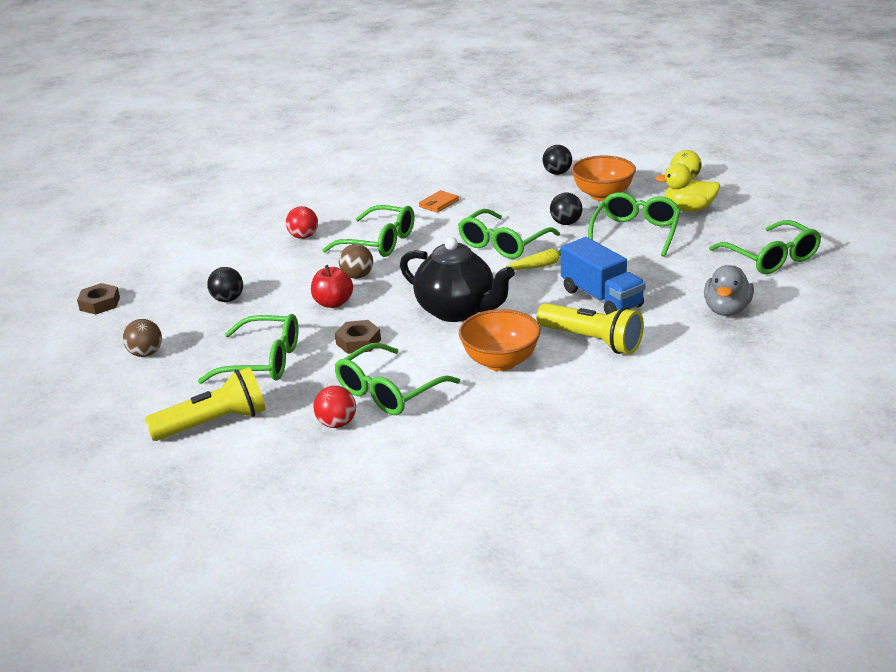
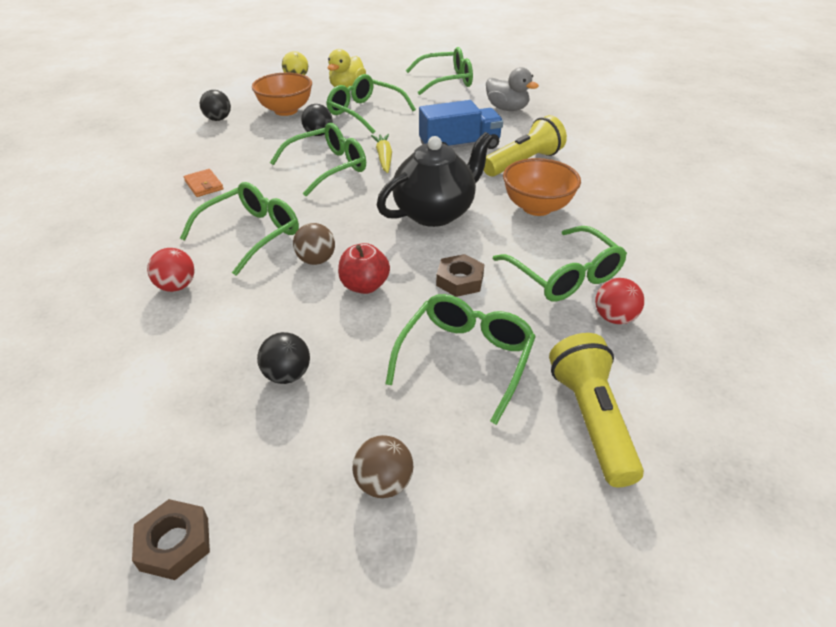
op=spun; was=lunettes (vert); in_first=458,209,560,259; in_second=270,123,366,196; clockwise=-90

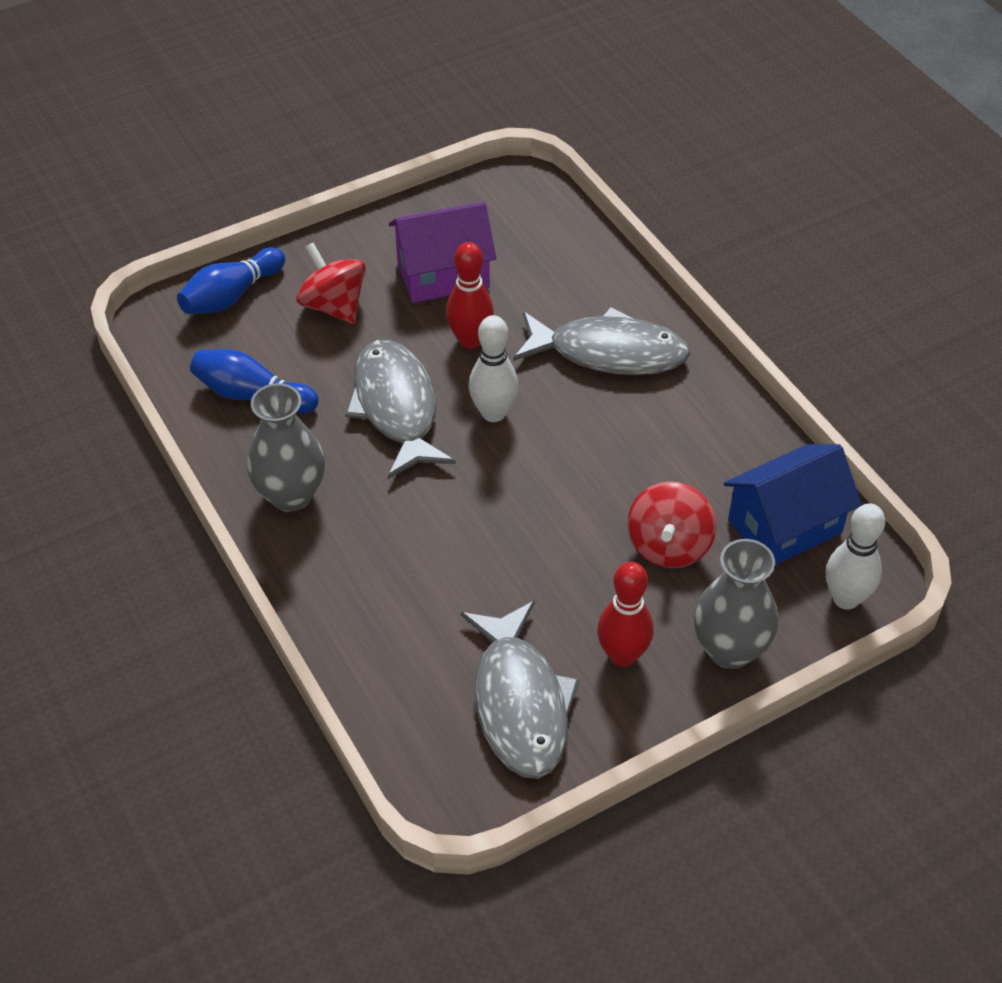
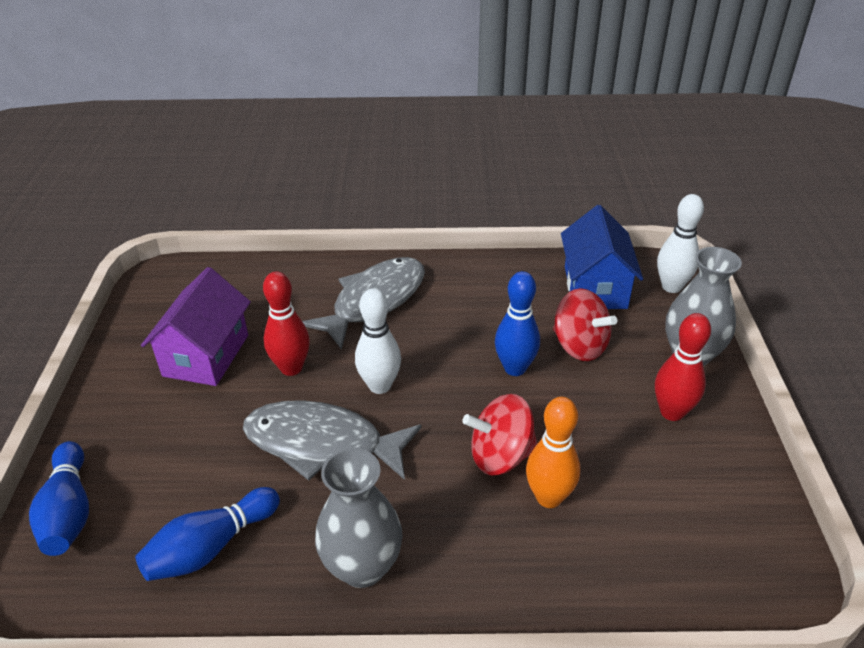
op=relocated; was=toupie (rouge); in_first=296,243,366,324; in_second=462,394,537,476
op=missing; was=poisson (gris); in_first=461,601,579,779
op=appeared; now=quille (bleu); in_second=495,271,540,376
op=appeared; now=quille (orange); in_second=526,397,580,508

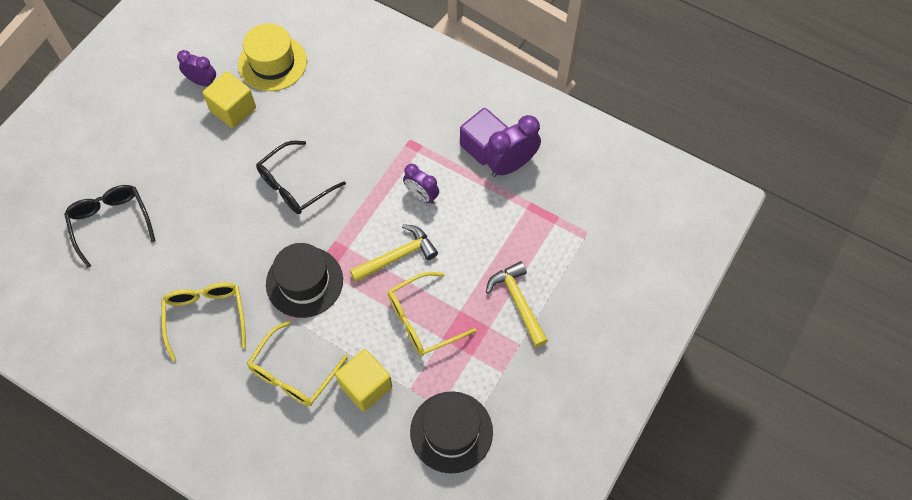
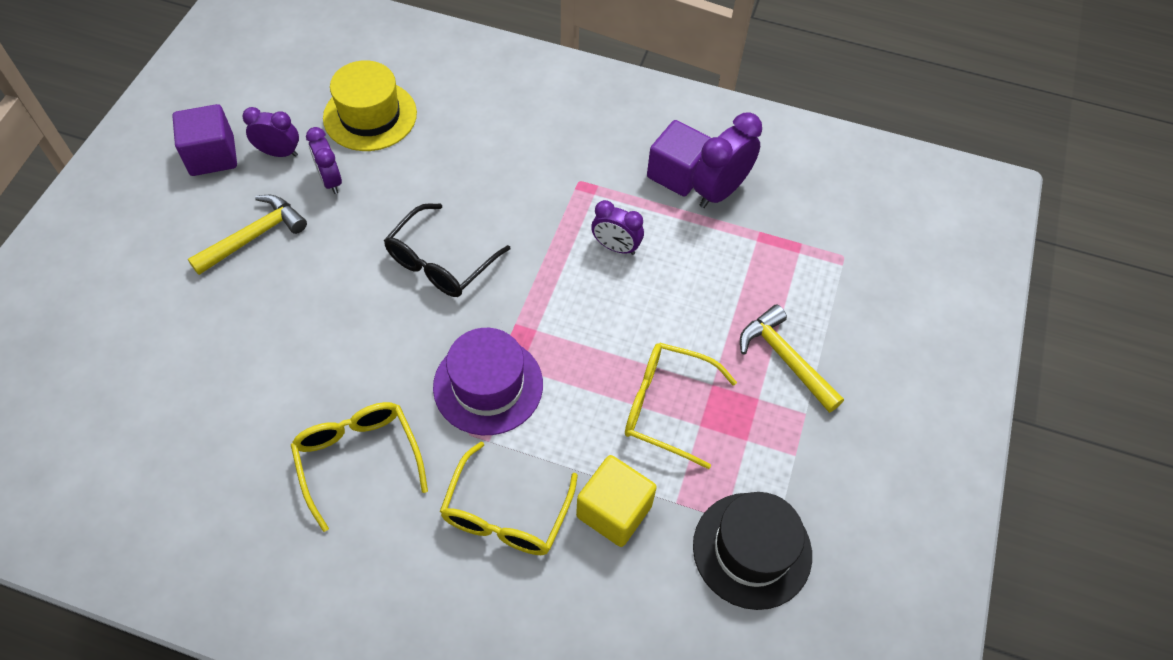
op=exchanged; was=cube (jaune); now=réveil (violet); in_first=202,71,256,128; in_second=306,127,342,194
op=missing; was=lunettes (noir); in_first=64,185,155,268
op=relocated; was=marteau (jaune); in_first=350,224,438,282; in_second=188,195,307,275
op=colour; was=chapeau (noir); now=chapeau (violet); in_first=266,243,343,318; in_second=433,328,543,435
op=spun; was=lunettes (jaune); in_first=388,272,477,356; in_second=625,343,737,469; clockwise=60
op=appeared; now=cube (violet); in_second=172,104,237,176

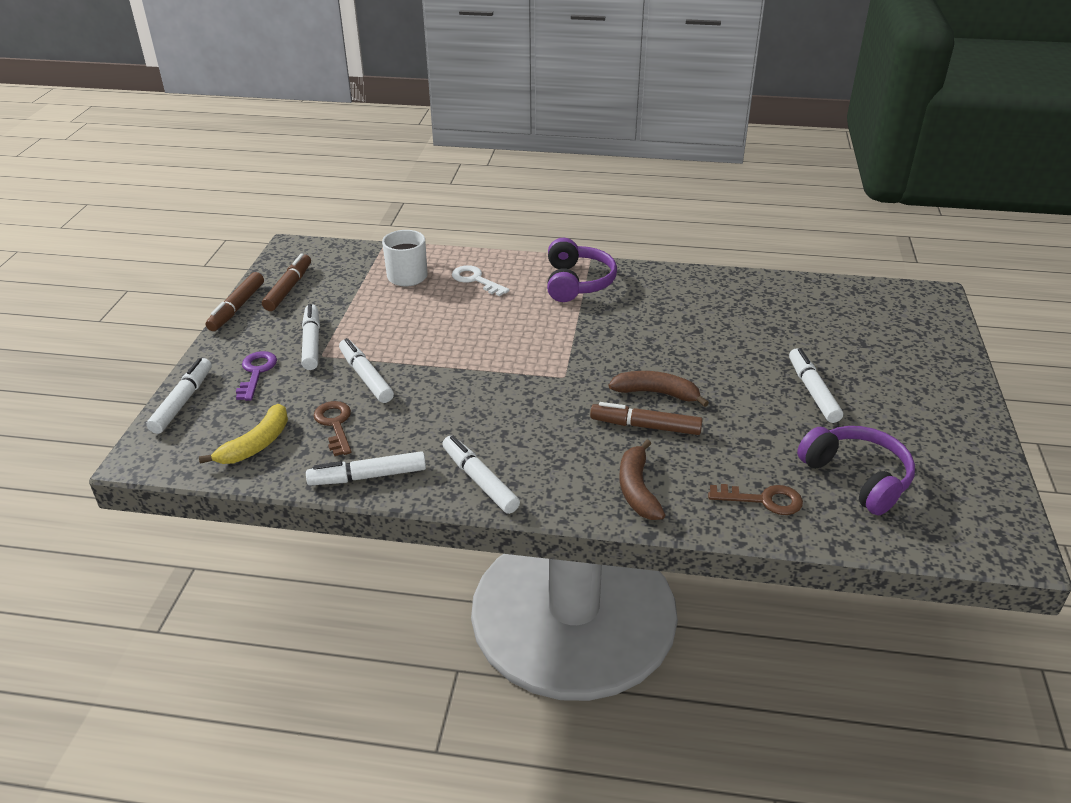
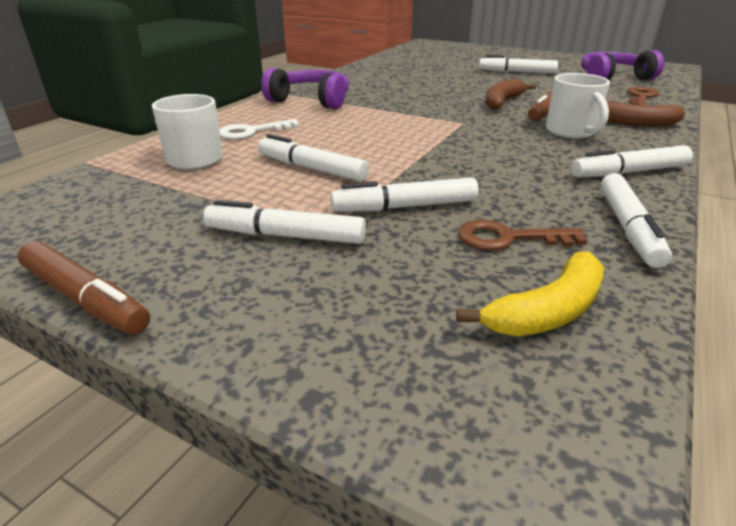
op=missing; was=feutre (marron); in_first=262,253,311,311
op=missing; was=clé (violet); in_first=236,351,277,401
op=relocated; was=feutre (blanc); in_first=146,358,212,434; in_second=258,134,369,182
op=spun; was=banane (jaune); in_first=199,404,288,464; in_second=456,251,604,336; clockwise=90
op=appeared; now=tasse (blanc); in_second=546,73,610,139

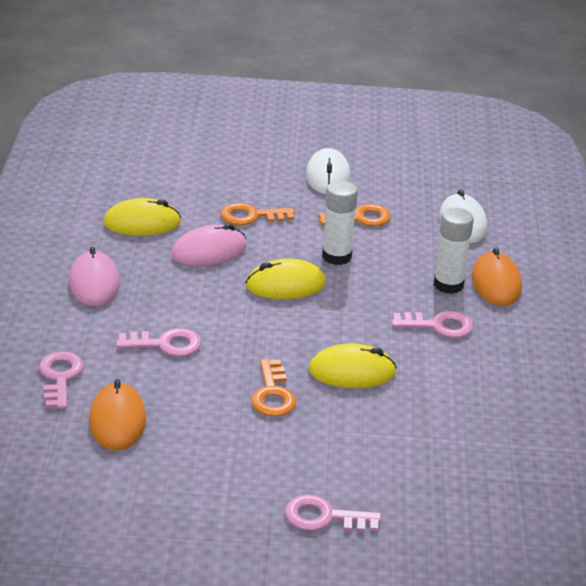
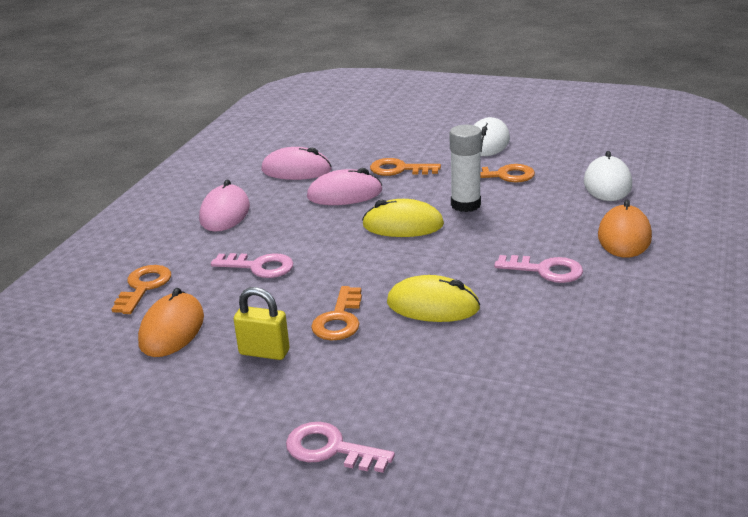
op=colour; was=souris (jaune); now=souris (rose); in_first=103,198,181,236; in_second=261,147,332,180
op=missing; was=bâton de colle (blanc); in_first=434,208,474,294
op=colour; was=clé (rose); now=clé (orange); in_first=39,352,83,409; in_second=112,265,171,314
op=appeared; now=cadenas (jaune); in_second=234,287,290,360

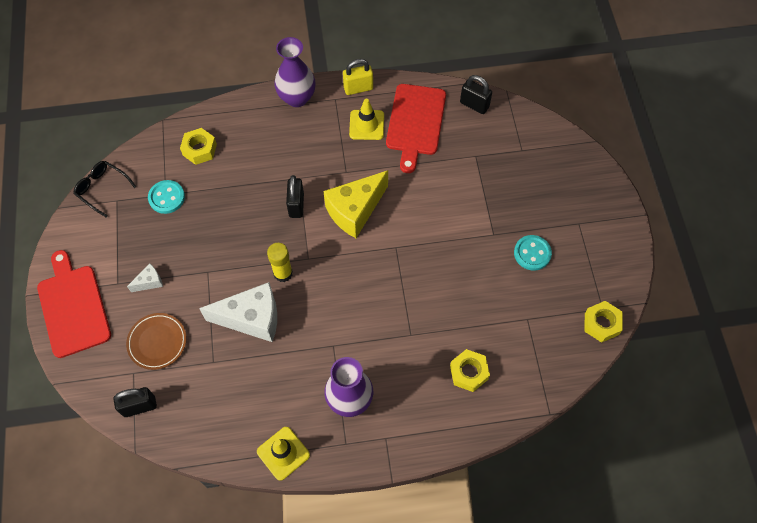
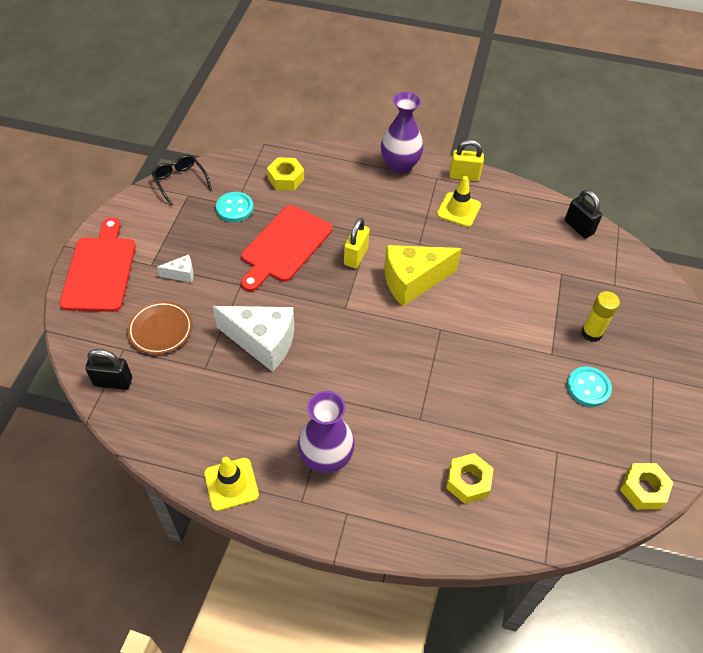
op=relocated; was=planche à découper (rouge); in_first=386,84,446,173; in_second=241,205,332,291
op=colour; was=cadenas (noir); now=cadenas (jaune); in_first=286,175,304,218; in_second=344,218,370,268
op=relocated; was=bâton de colle (jaune); in_first=267,243,293,282; in_second=581,291,620,342

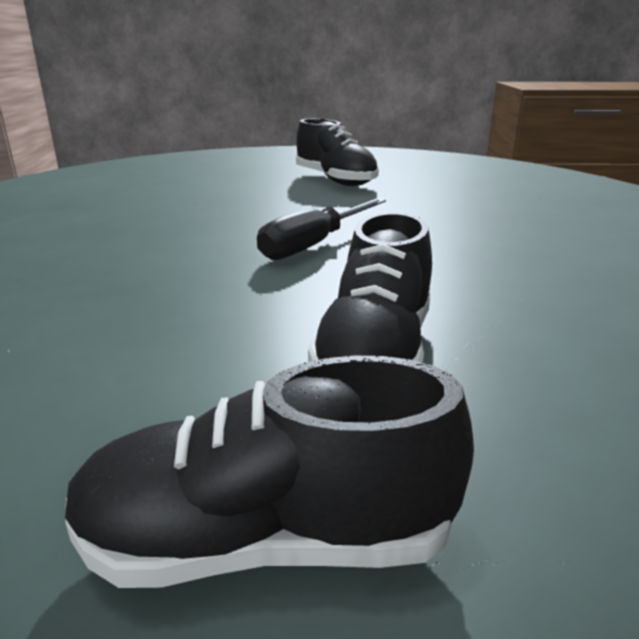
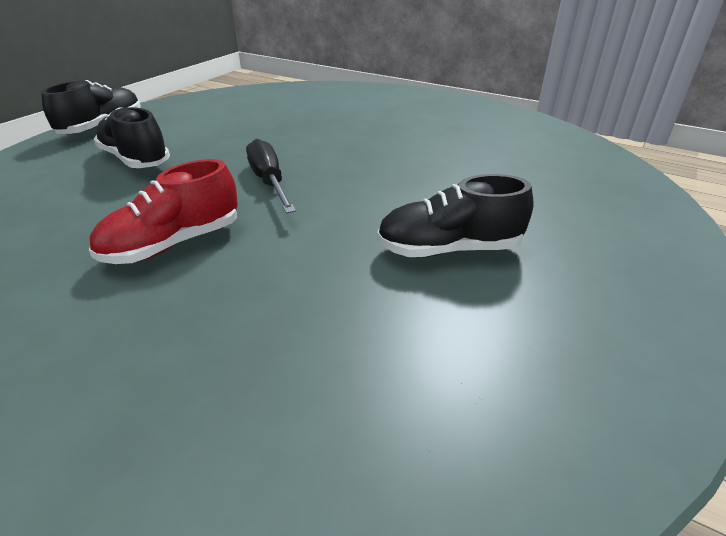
op=appeared; now=chaussure (rouge); in_second=89,159,238,264

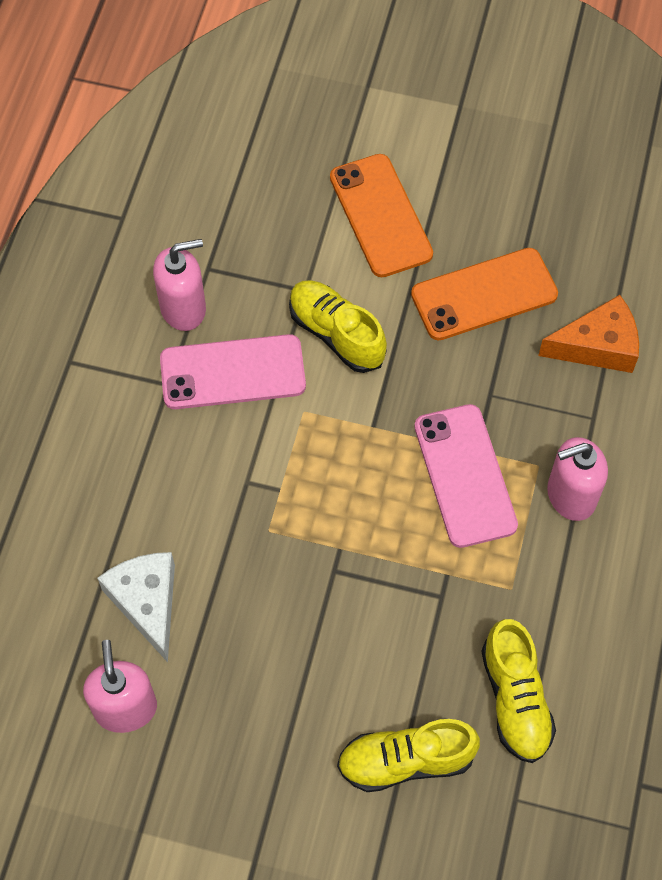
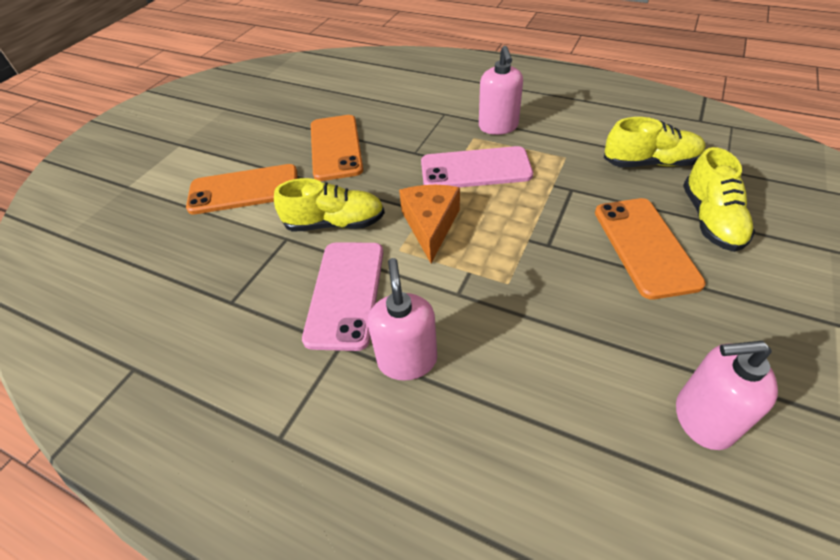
op=relocated; was=distributeur de savon (rose); in_first=153,239,206,331; in_second=368,258,437,381
op=spun; was=chaussure (jaune); in_first=289,280,387,373; in_second=274,178,385,232; clockwise=-150
op=relocated; was=fromage (orange); in_first=538,295,639,373; in_second=399,185,460,263
op=missing; was=fromage (blanc); in_first=97,552,175,662
op=appeared; now=téléphone (orange); in_second=595,198,706,299

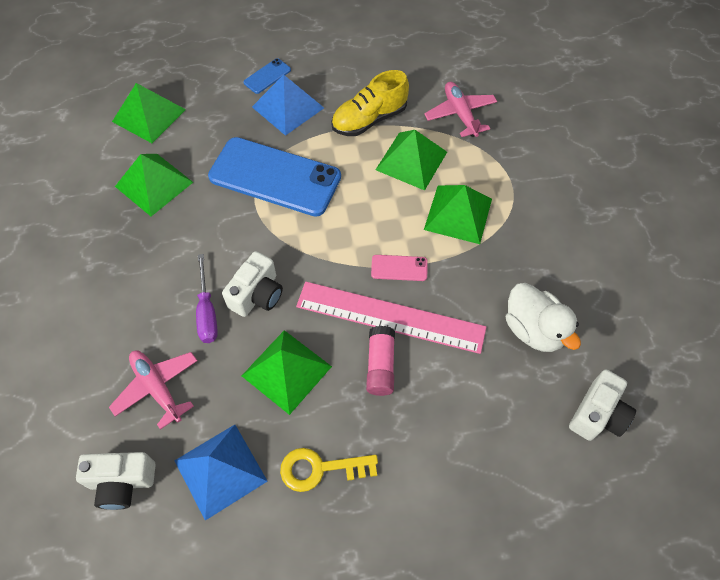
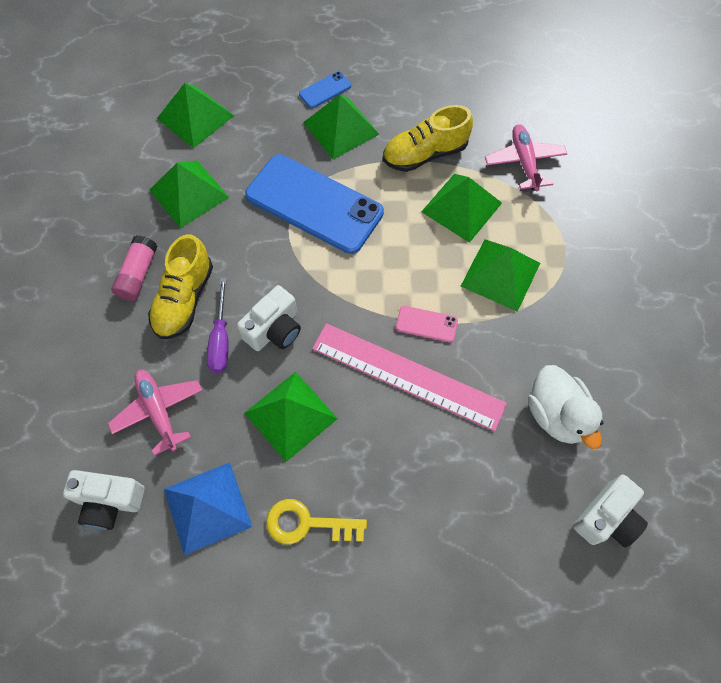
op=colour; was=pyramide (bleu); now=pyramide (vert); in_first=252,75,324,136; in_second=303,95,379,159
op=relocated; was=bâton de colle (rose); in_first=366,326,395,396; in_second=112,235,158,301
op=appeared; now=chaussure (jaune); in_second=148,234,213,339

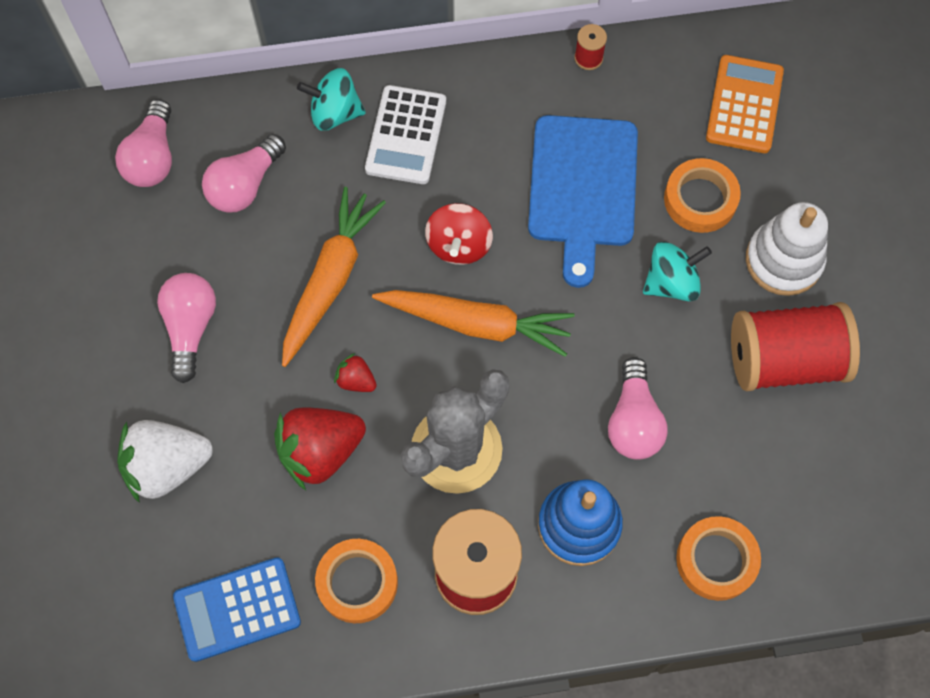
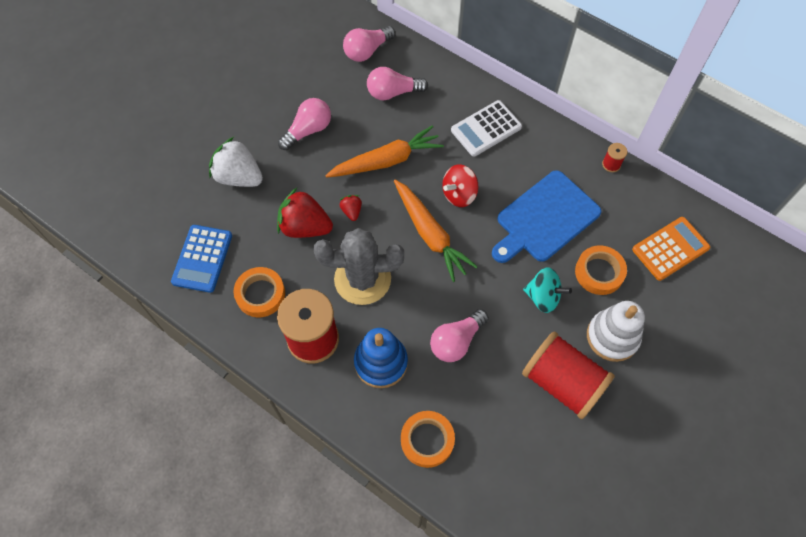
op=missing; was=toupie (turquoise); in_first=297,68,366,131
op=spun; was=calculatrice (bleu); in_first=173,557,301,662; in_second=171,225,232,293; clockwise=-105

